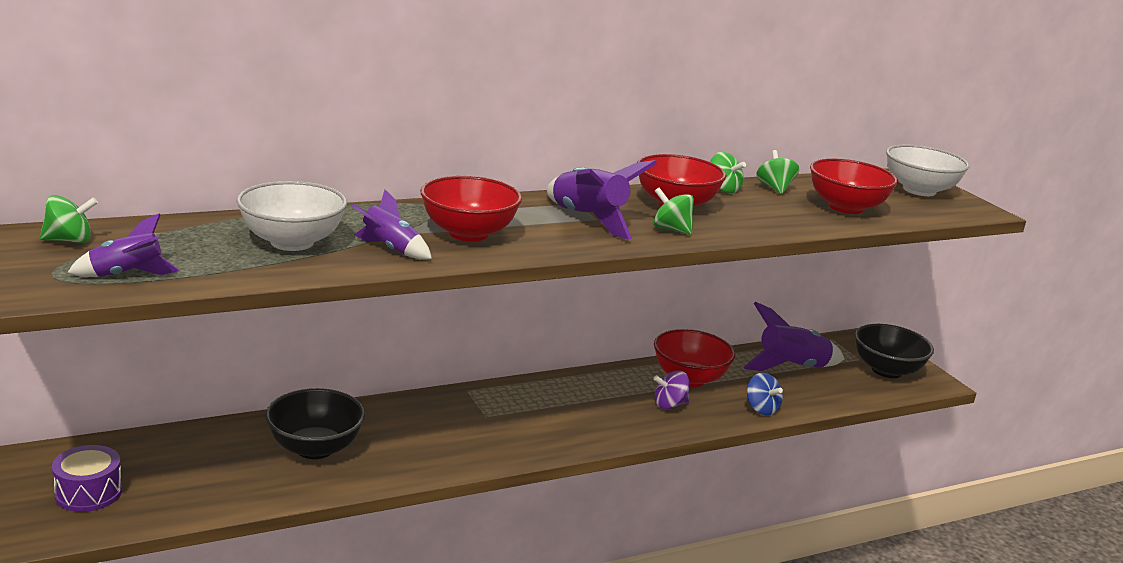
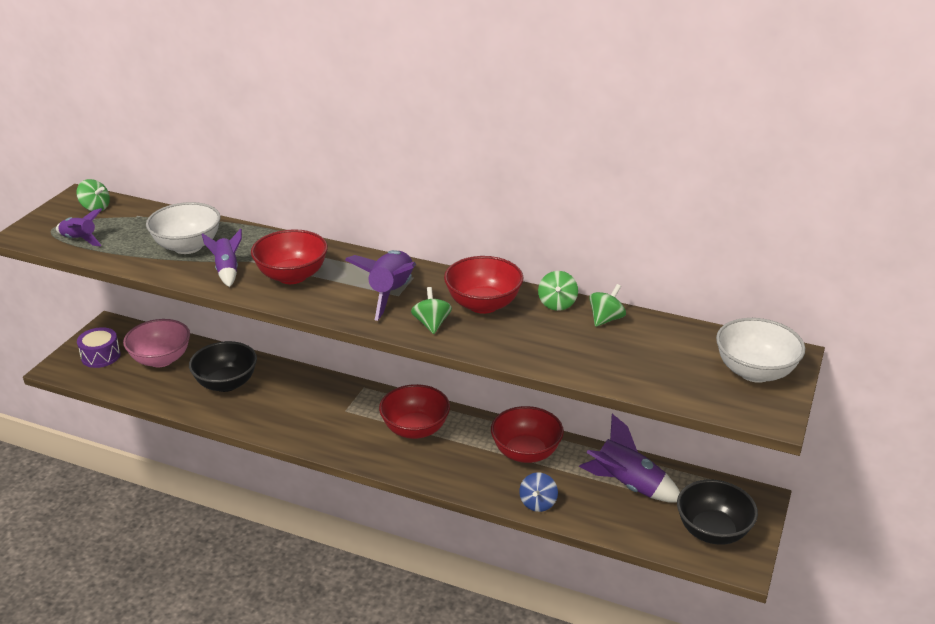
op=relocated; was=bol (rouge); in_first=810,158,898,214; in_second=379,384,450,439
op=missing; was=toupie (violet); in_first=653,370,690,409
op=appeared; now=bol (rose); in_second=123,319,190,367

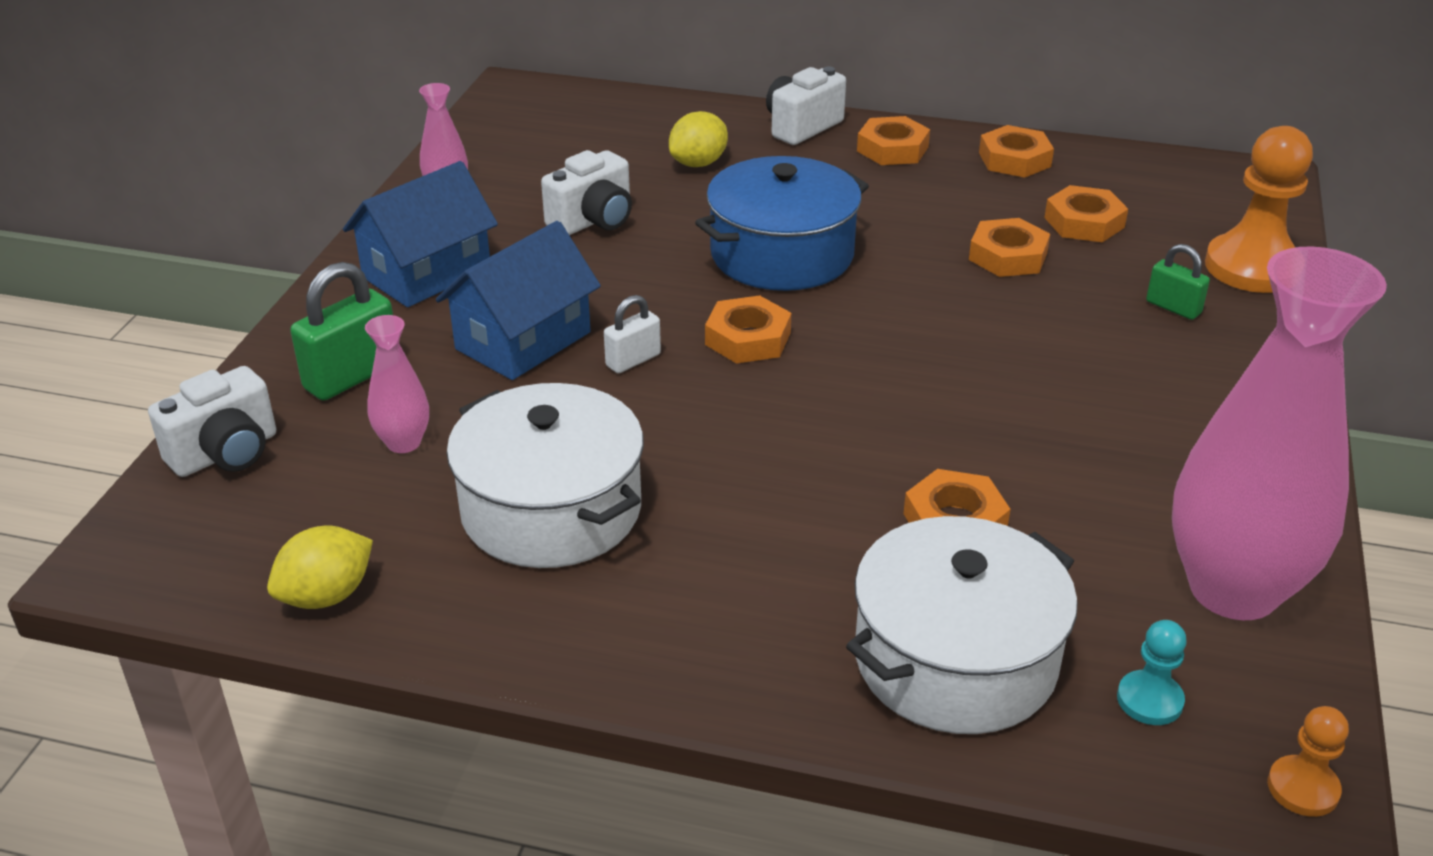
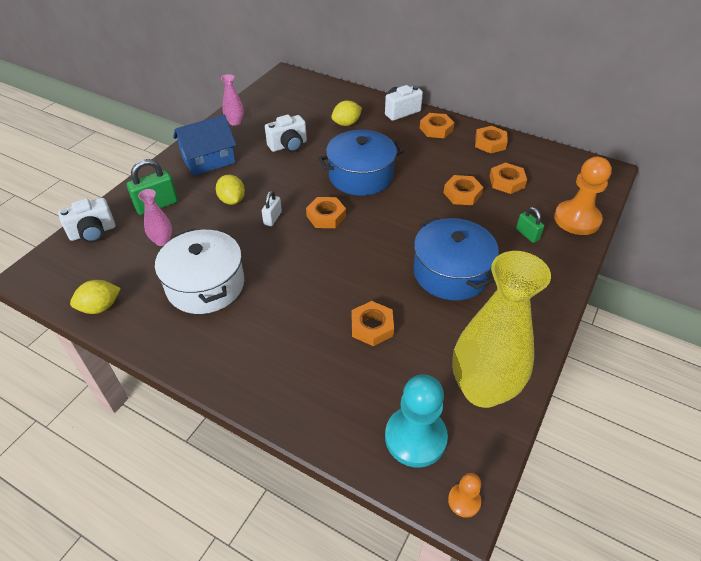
op=exchanged; was=maison (bleu); now=citron (jaune); in_first=436,221,601,380; in_second=216,174,245,205
op=colour; was=vase (rose); now=vase (jaune); in_first=1172,246,1387,620; in_second=452,251,551,408
op=spun; was=cadenas (blanc); in_first=604,295,661,373; in_second=262,191,282,226; clockwise=-45
op=missing; was=marmite (blanc); in_first=846,516,1078,734
op=size; was=pion (turquoise); in_first=1117,620,1187,725; in_second=385,374,448,467; ratio=2.06
op=appeared; now=marmite (bleu); in_second=413,217,499,300

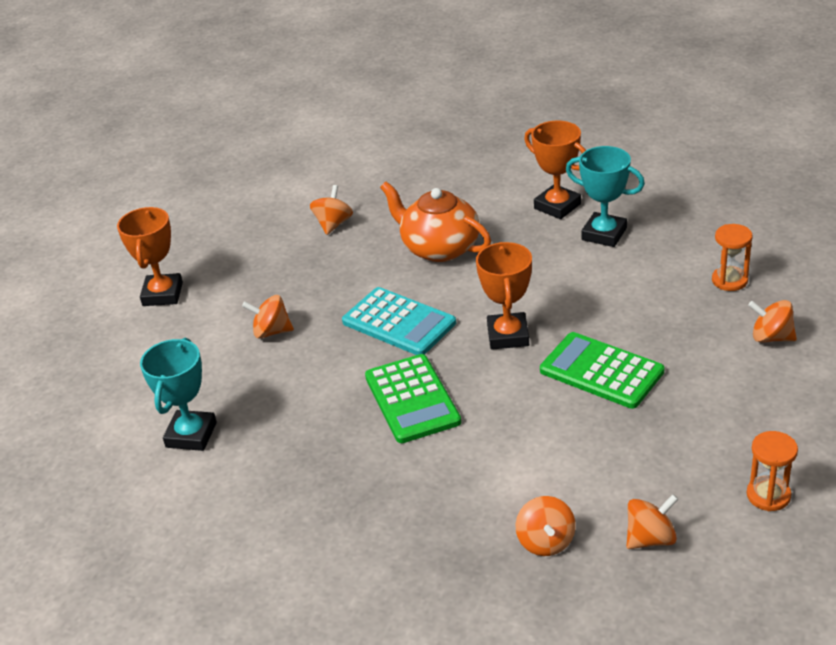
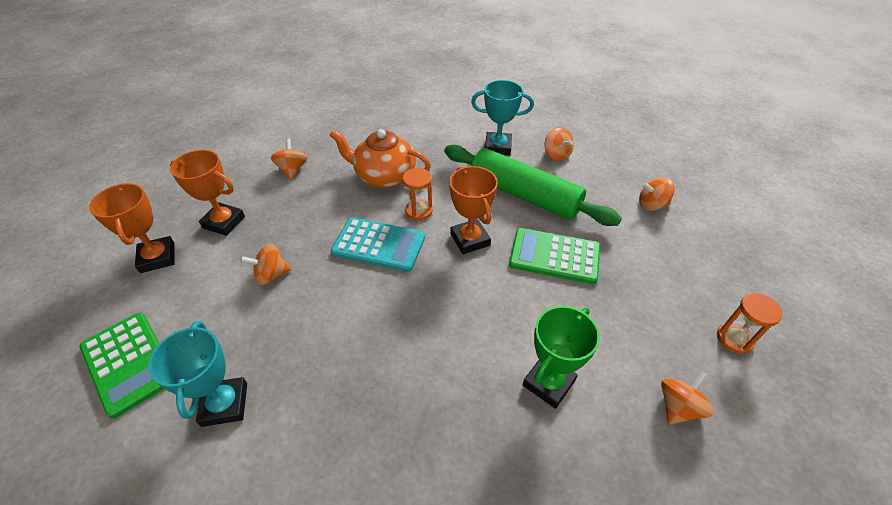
op=relocated; was=trophée (orange); in_first=524,121,586,219; in_second=170,150,245,236
op=relocated; was=sablier (orange); in_first=712,224,753,291; in_second=403,168,433,220
op=relocated; was=calculatrice (vert); in_first=365,354,461,443; in_second=80,313,164,419
op=relocated; was=toupie (orange); in_first=516,496,576,556; in_second=545,127,574,161
op=appeared; now=rouleau à pâtisserie (vert); in_second=444,145,622,226
op=appeared; now=trophée (vert); in_second=523,306,600,409

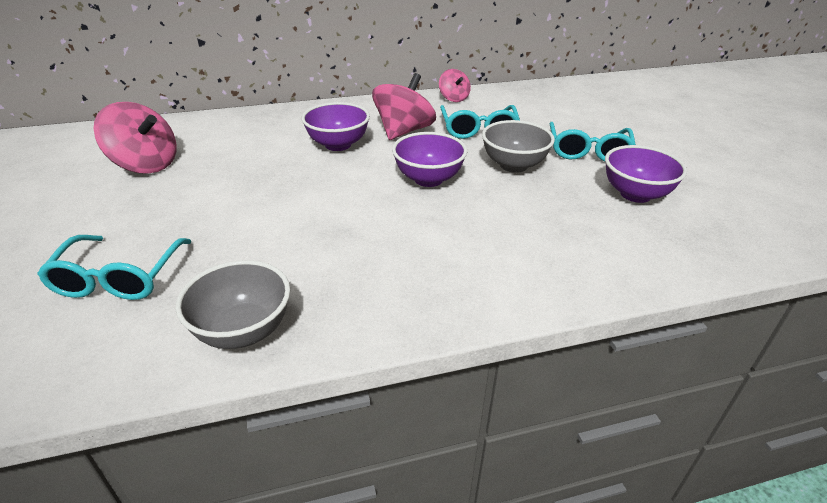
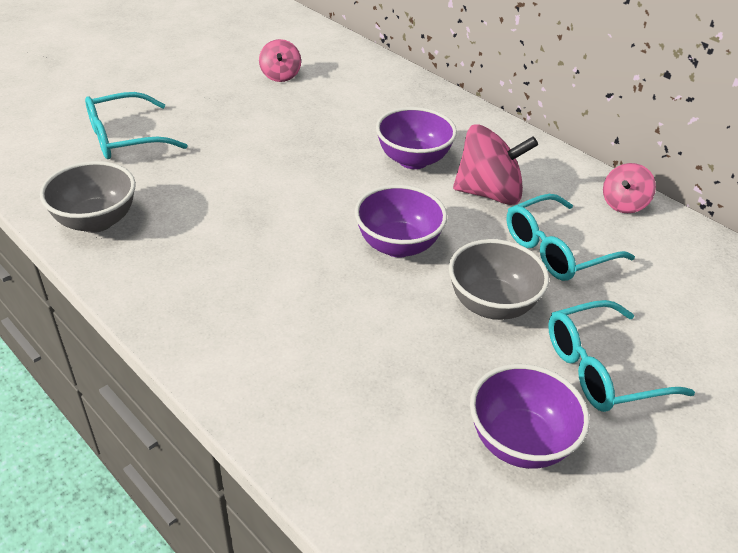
op=size; was=toupie (rose); in_first=94,102,177,174; in_second=259,39,301,82; ratio=0.57

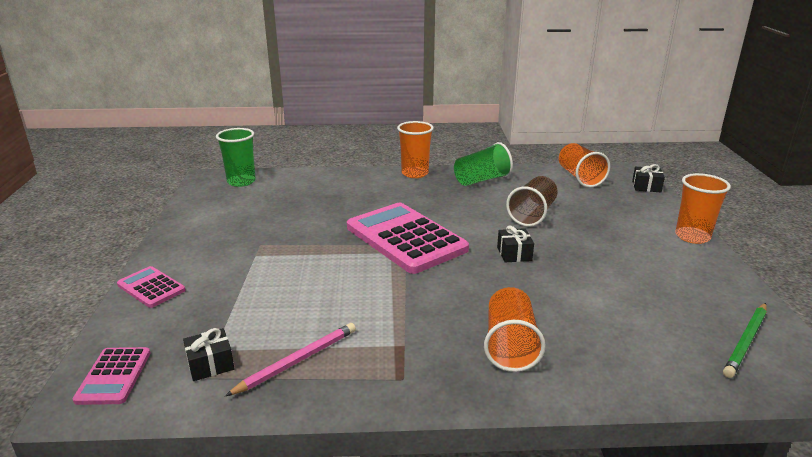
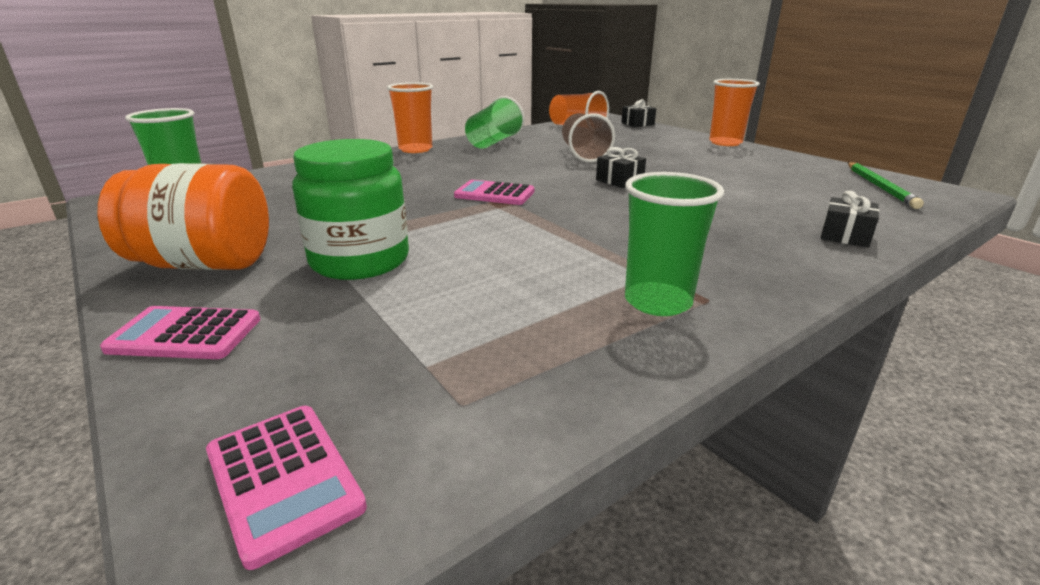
op=size; was=calculatrice (rose); in_first=347,203,469,274; in_second=454,180,534,205; ratio=0.48
op=missing; was=gobelet (orange); in_first=484,287,546,372
op=missing; was=crayon (rose); in_first=225,323,356,396
op=relocated; was=cadeau (noir); in_first=183,328,234,381; in_second=821,191,879,248
op=appeared; now=bocal (vert); in_second=292,139,409,280
op=appeared; now=bocal (orange); in_second=98,163,269,270
op=appeared; now=gobelet (vert); in_second=625,172,724,316

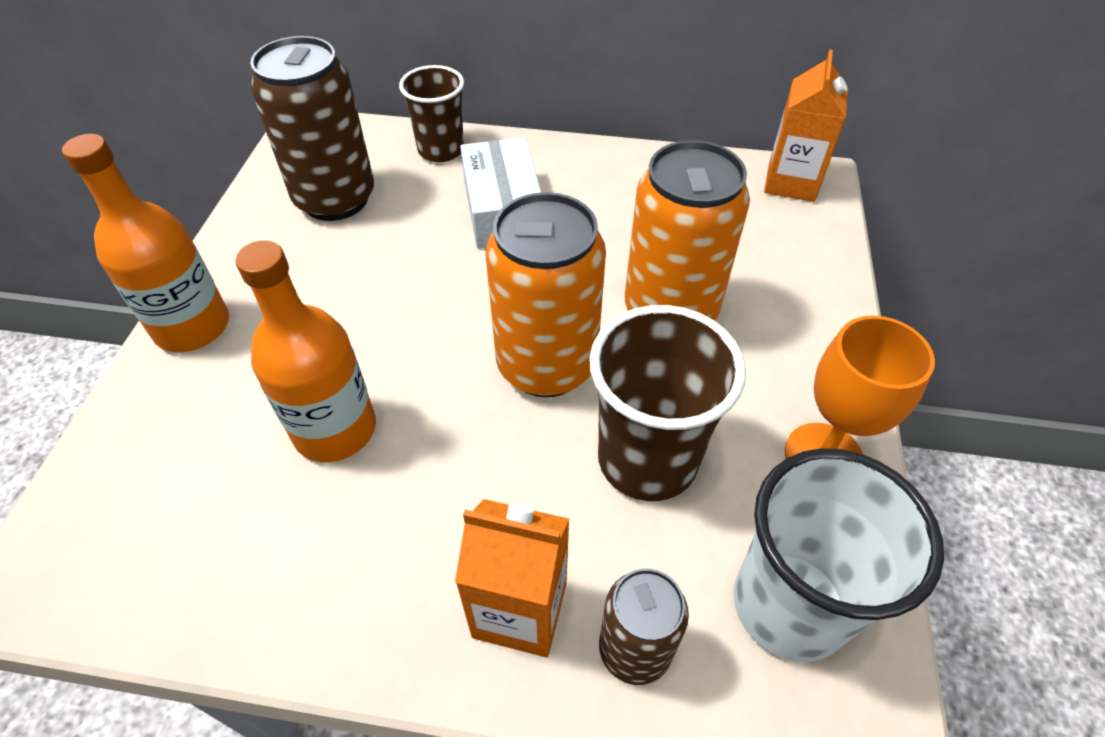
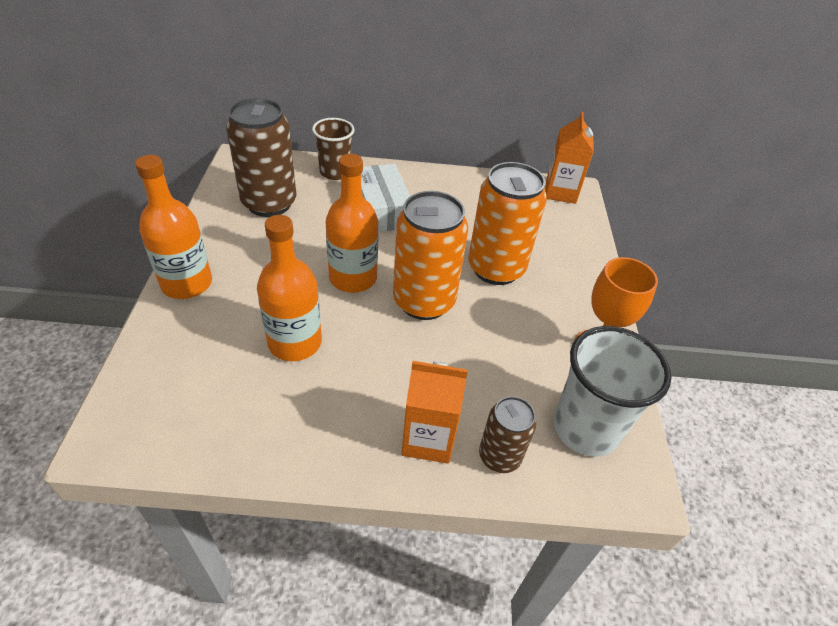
op=missing; was=gobelet (marron); in_first=589,305,746,501
op=appeared; now=bouteille (orange); in_second=326,154,379,293

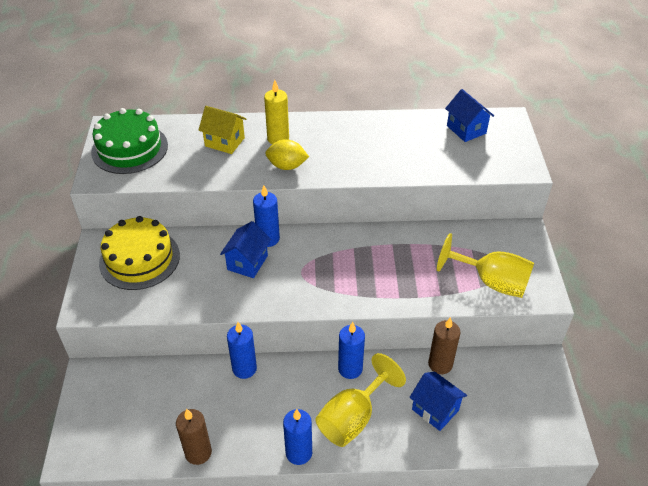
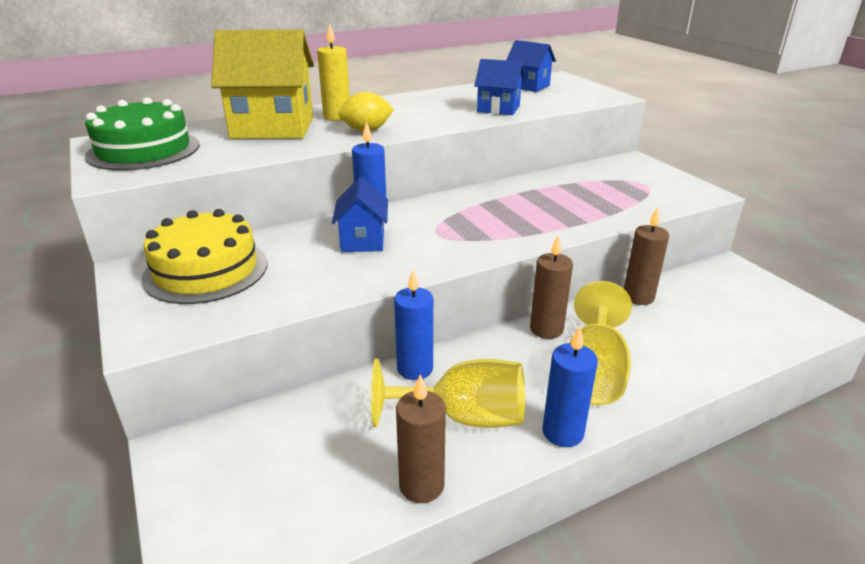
op=size; was=maison (jaune); in_first=198,106,246,154; in_second=211,30,314,139; ratio=1.8
op=relocated; was=verre à pied (jaune); in_first=437,233,534,298; in_second=371,358,525,428
op=colour; was=bougie (bleu); now=bougie (marron); in_first=338,322,365,379; in_second=530,235,573,339
op=relocated; was=maison (bleu); in_first=409,371,467,431; in_second=474,59,525,115

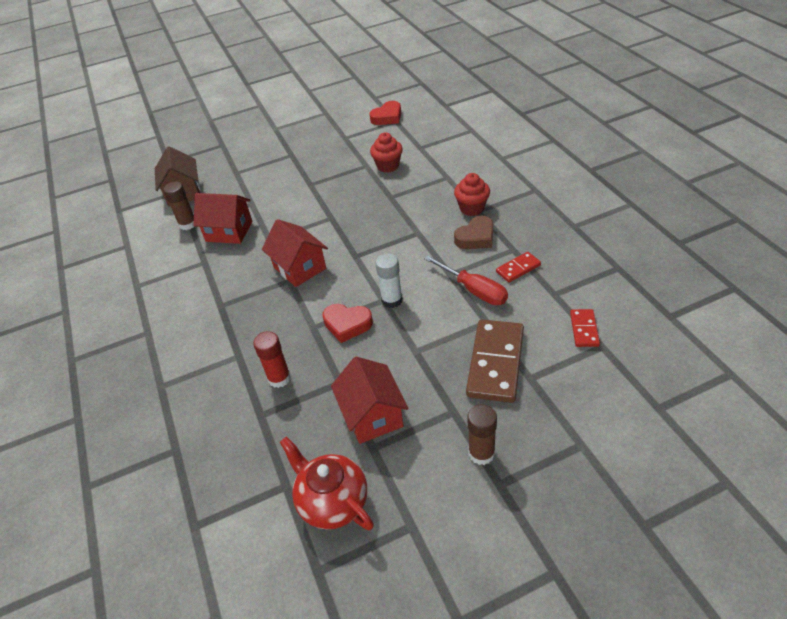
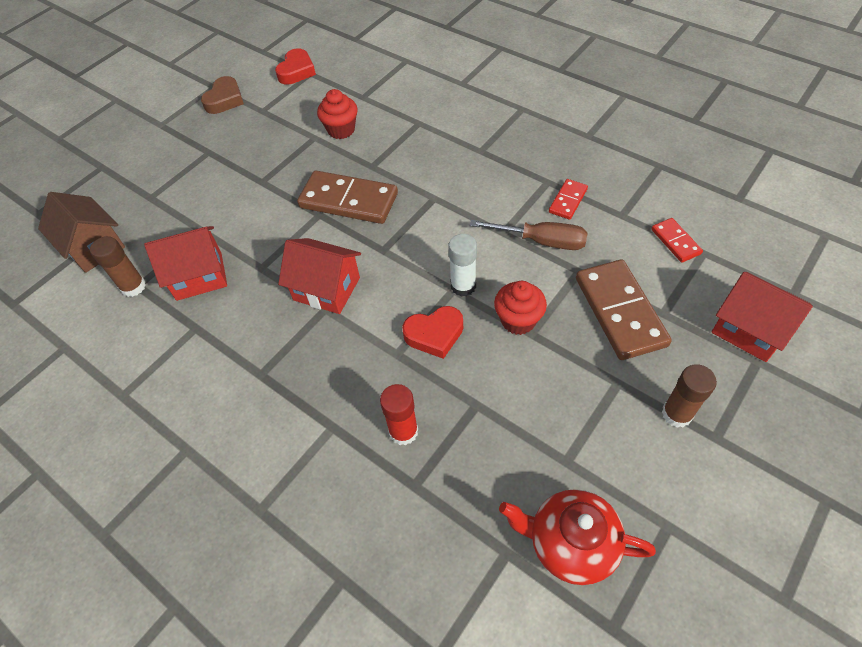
op=relocated; was=muffin (rouge); in_first=454,173,490,216; in_second=494,281,547,335
op=relocated; was=cœur (marron); in_first=454,216,493,249; in_second=201,76,244,114
op=colour; was=tournevis (rouge); now=tournevis (marron); in_first=424,255,508,305; in_second=470,220,587,250
op=relocated; was=maison (rouge); in_first=331,357,409,444; in_second=711,272,813,362
op=appeared; now=domino (marron); in_second=297,171,398,224

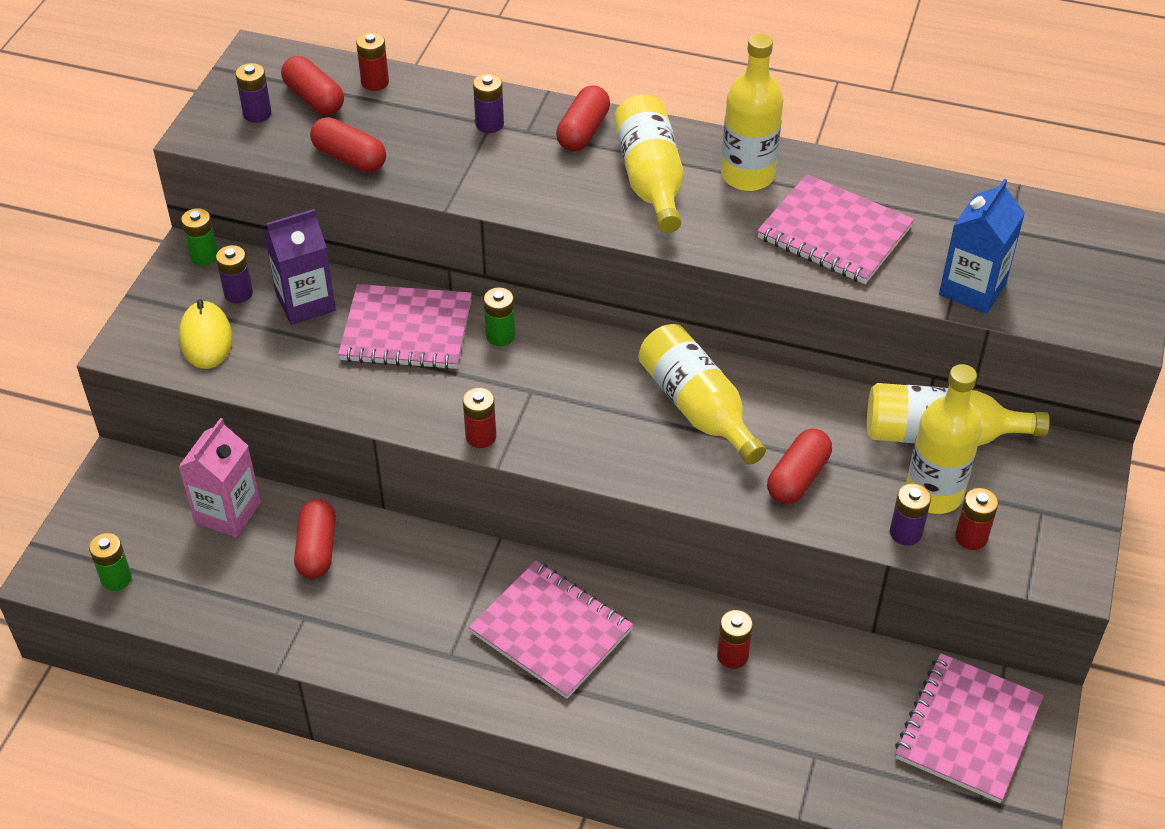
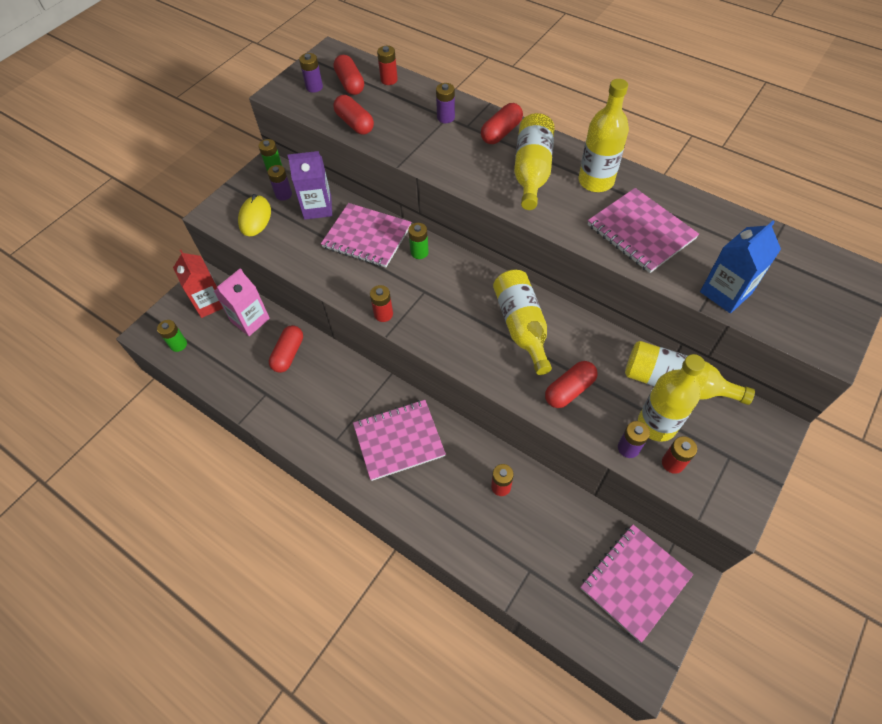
op=spun; was=carnet (rose); in_first=469,561,633,699; in_second=353,400,446,481; clockwise=-75
op=appeared; now=brique de lait (rouge); in_second=173,250,223,318

